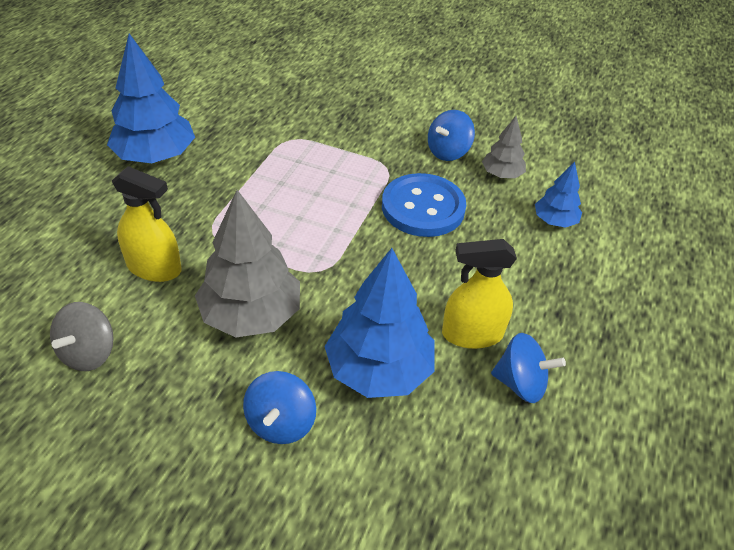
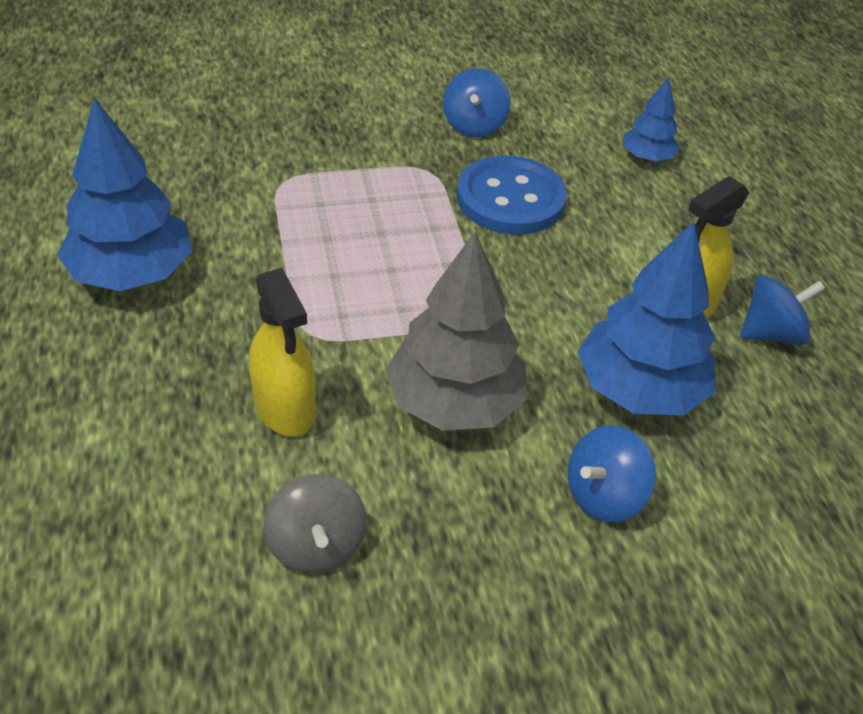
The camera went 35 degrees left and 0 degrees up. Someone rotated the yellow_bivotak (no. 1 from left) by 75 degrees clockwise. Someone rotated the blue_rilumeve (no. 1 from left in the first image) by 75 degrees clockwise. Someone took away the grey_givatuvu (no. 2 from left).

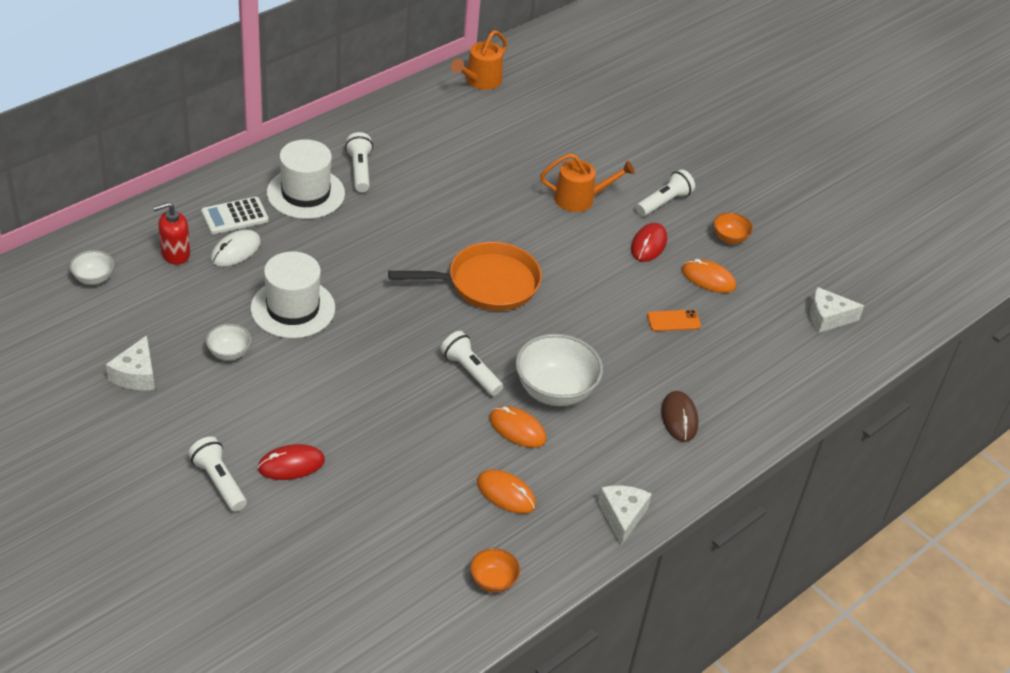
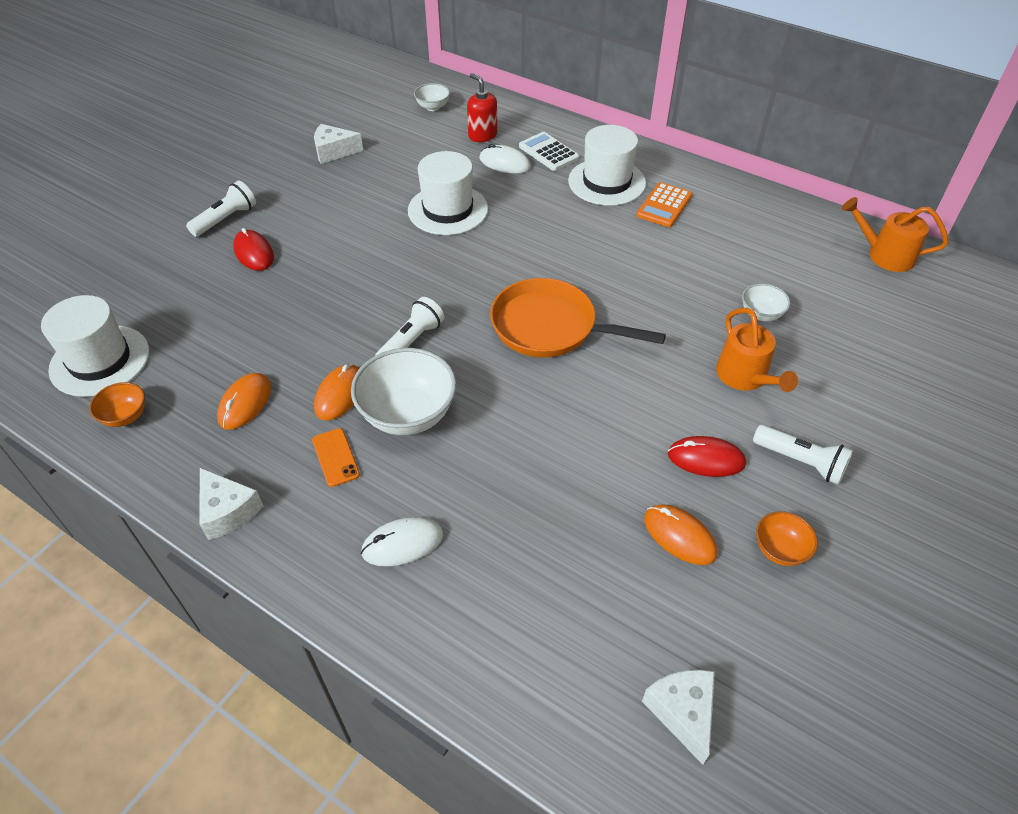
The camera went 80 degrees right and 5 degrees up. Someone put down the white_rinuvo (no. 1 from left). Someone rotated the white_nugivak (no. 2 from left in the first image) by 60 degrees clockwise. Someone carried the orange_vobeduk. Someone repainted the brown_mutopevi, which became the white_mutopevi (no. 1 from left). Someone rotated the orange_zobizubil by 135 degrees clockwise. Someone swapped the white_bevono (no. 2 from left) for the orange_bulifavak. Someone rotated the orange_mutopevi (no. 3 from left) by 60 degrees counterclockwise. Someone carried the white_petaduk (no. 2 from left in the first image).

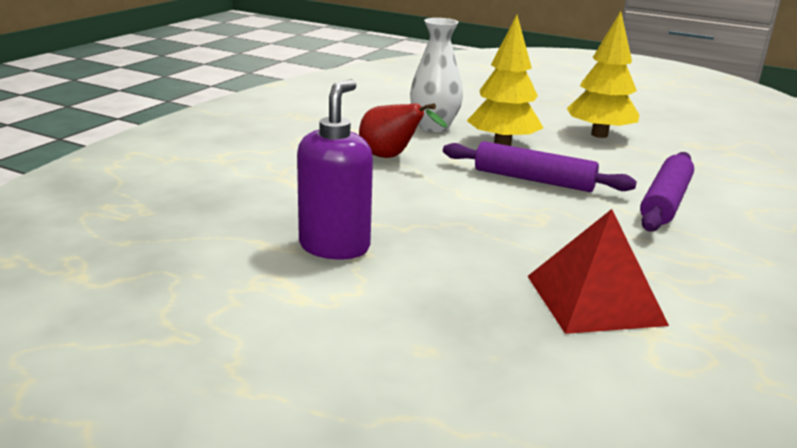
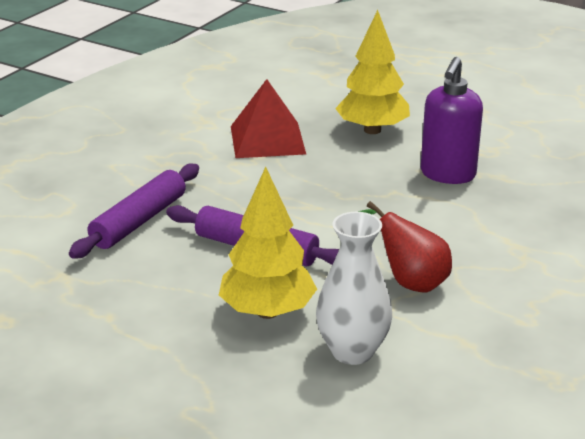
The camera went 175 degrees left and 5 degrees up. Someone carried the yellow_givatuvu (no. 2 from left).

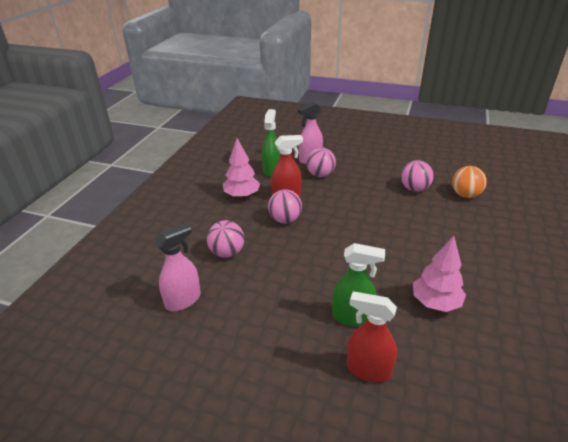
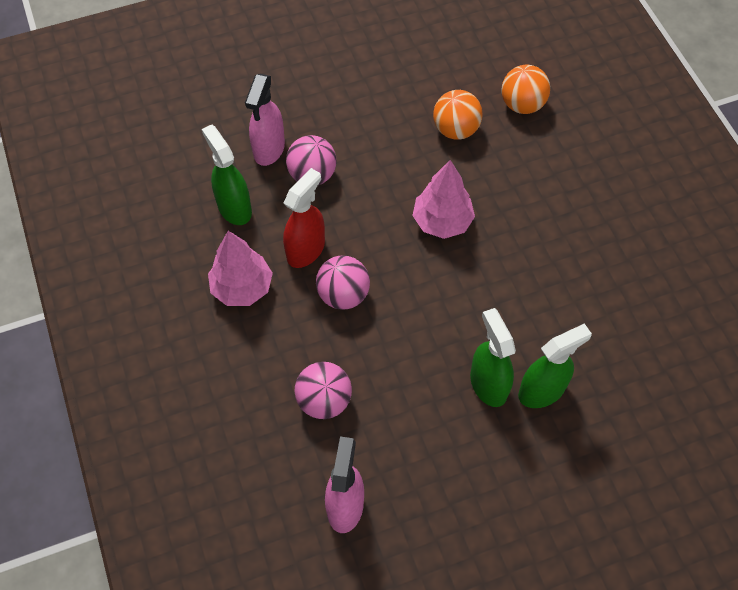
The camera went 40 degrees left and 25 degrees up. Someone carried the pink_givatuvu (no. 2 from left). Someone repainted the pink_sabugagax (no. 4 from left), which became the orange_sabugagax (no. 1 from left). Someone put down the green_bivotak (no. 2 from left). Someone took away the red_bivotak (no. 2 from left).

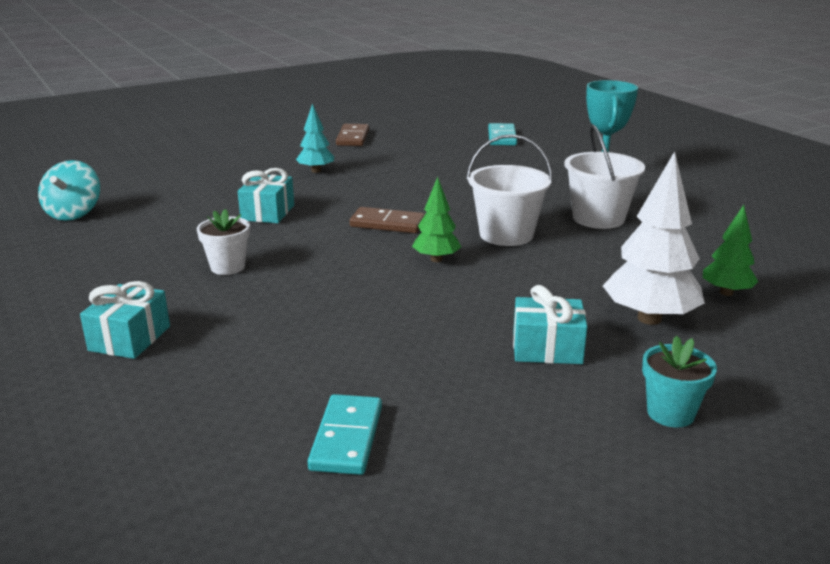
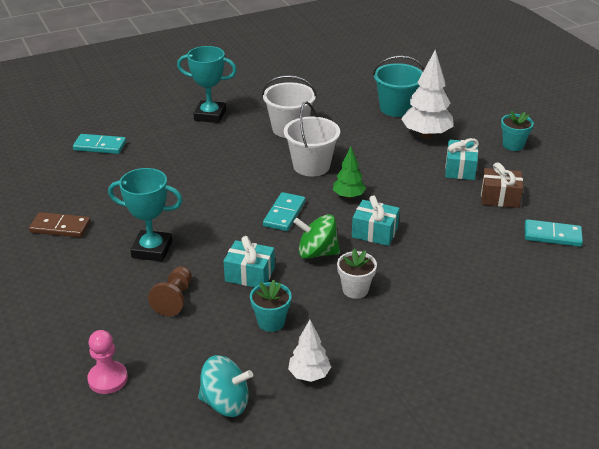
The camera went 85 degrees left and 10 degrees up. Someone put down the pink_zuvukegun. Someone swapped the turquoise_givatuvu for the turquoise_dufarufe (no. 1 from left). Someone put down the brown_zuvukegun. Someone put down the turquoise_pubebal (no. 1 from left). Someone repainted the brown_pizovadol (no. 2 from left), which became the turquoise_pizovadol (no. 2 from left). Someone put down the white_givatuvu (no. 1 from left). Someone put down the green_rilumeve. Someone carried the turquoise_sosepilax (no. 1 from left in the first image). Someone swapped the green_givatuvu (no. 2 from left) for the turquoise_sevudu. Someone put down the brown_sosepilax.

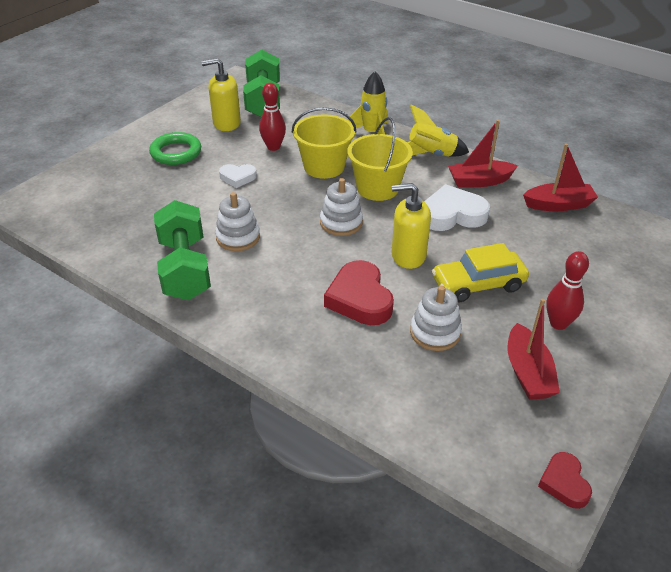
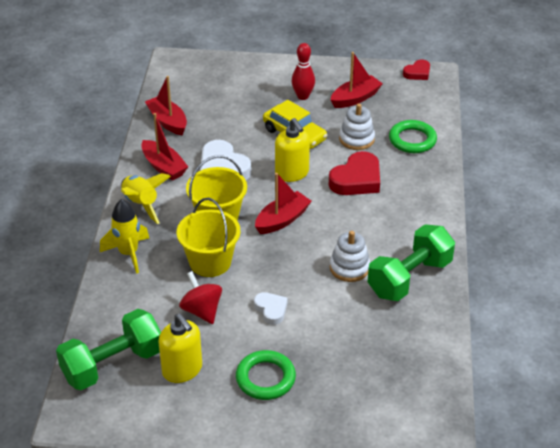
The camera went 120 degrees left and 0 degrees up. Someone swapped the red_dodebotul (no. 1 from left) for the red_rilumeve. Someone swapped the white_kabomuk (no. 2 from left) for the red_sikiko (no. 3 from left). Someone put down the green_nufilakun (no. 2 from left).

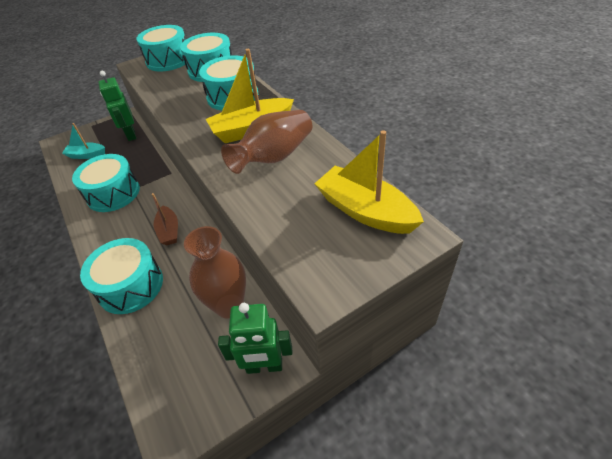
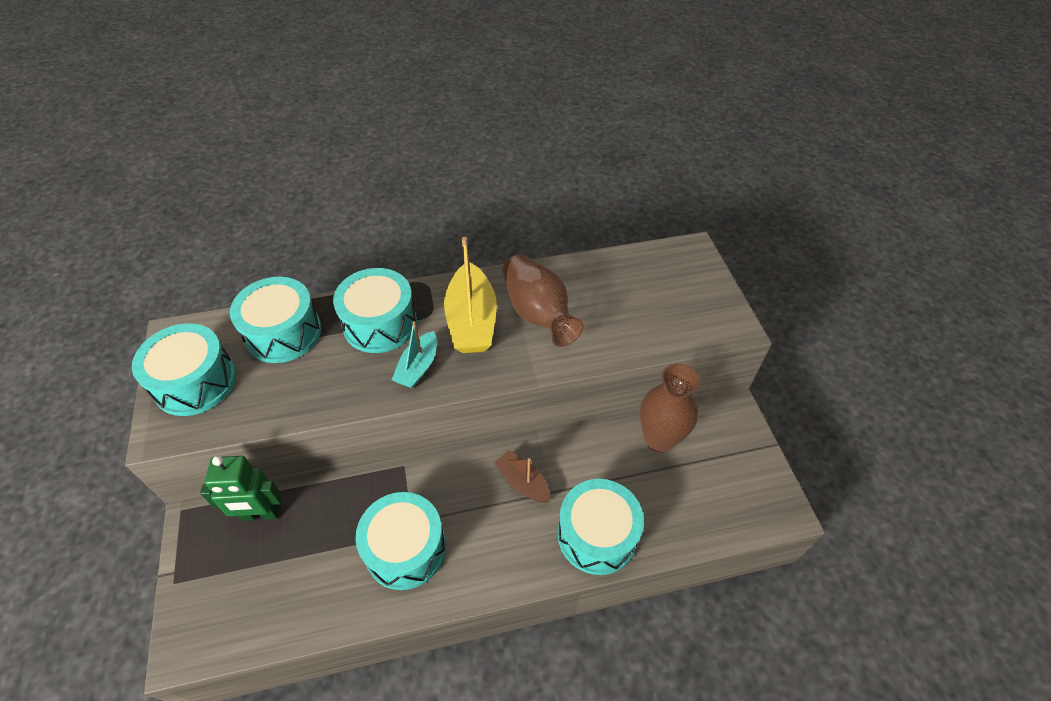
The camera went 75 degrees left and 5 degrees up. Someone carried the turquoise_sikiko. Someone rotated the brown_sikiko by 135 degrees counterclockwise. Someone took away the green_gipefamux (no. 2 from left). Someone took away the yellow_sikiko (no. 2 from left).

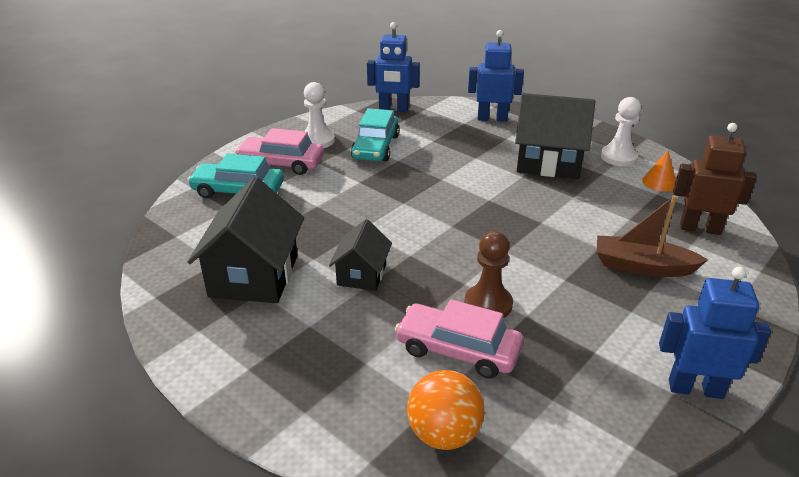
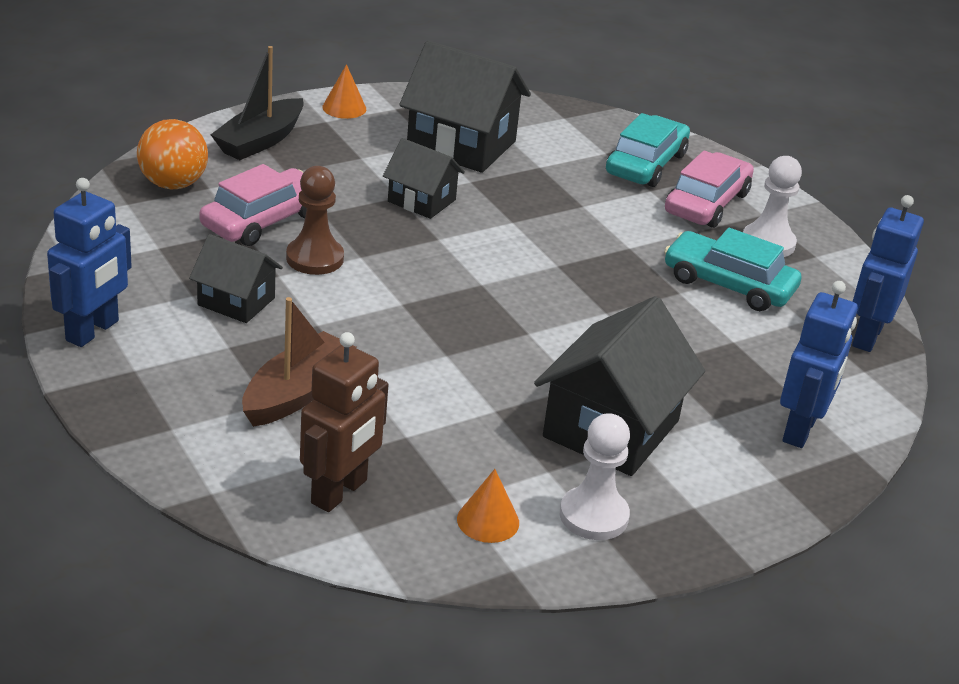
The camera went 105 degrees right and 0 degrees up. Someone put down the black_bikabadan (no. 1 from left). Someone put down the black_sikiko. Someone put down the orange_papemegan (no. 1 from left).

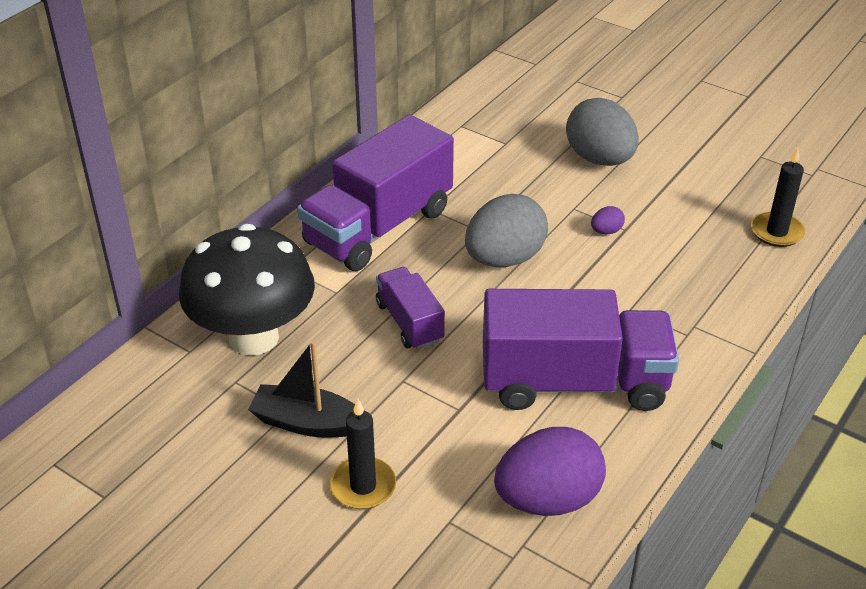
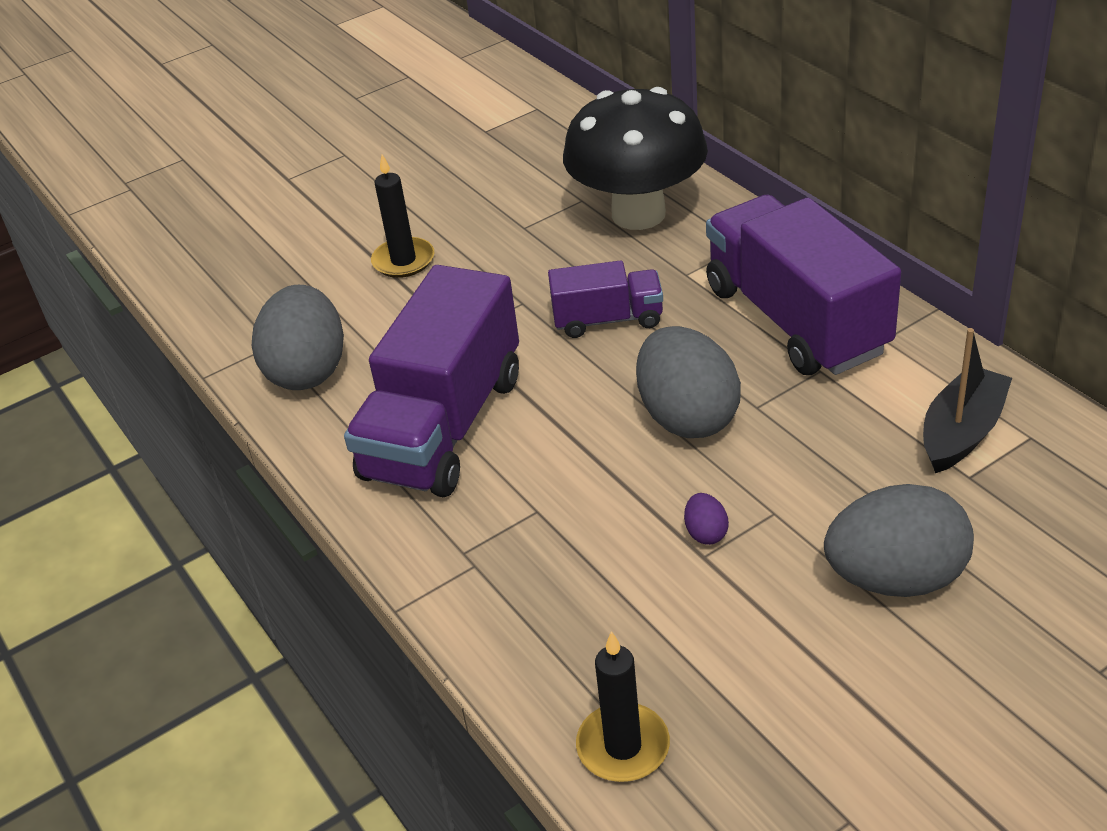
The camera went 115 degrees right and 0 degrees up. Someone repainted the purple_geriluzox (no. 1 from left), which became the grey_geriluzox (no. 1 from left). Someone carried the black_sikiko.

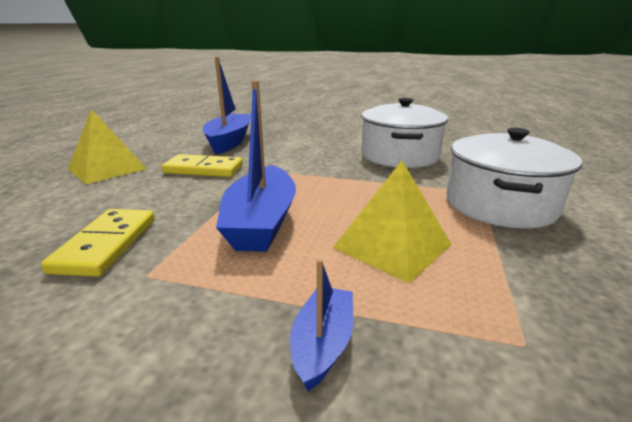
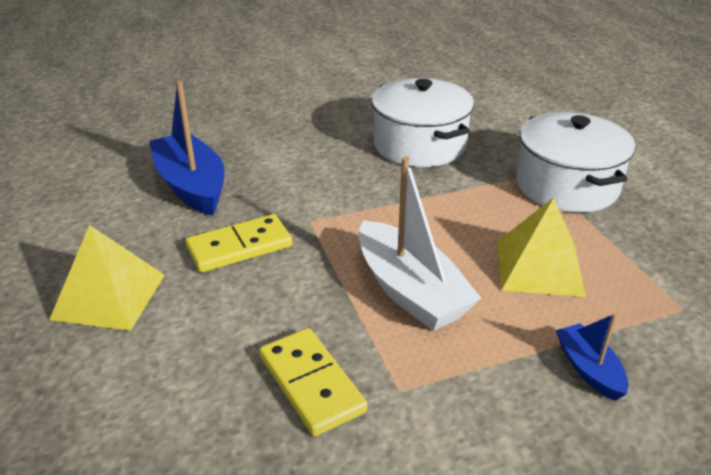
The camera went 35 degrees left and 10 degrees up. Someone repainted the blue_sikiko (no. 2 from left), which became the white_sikiko.

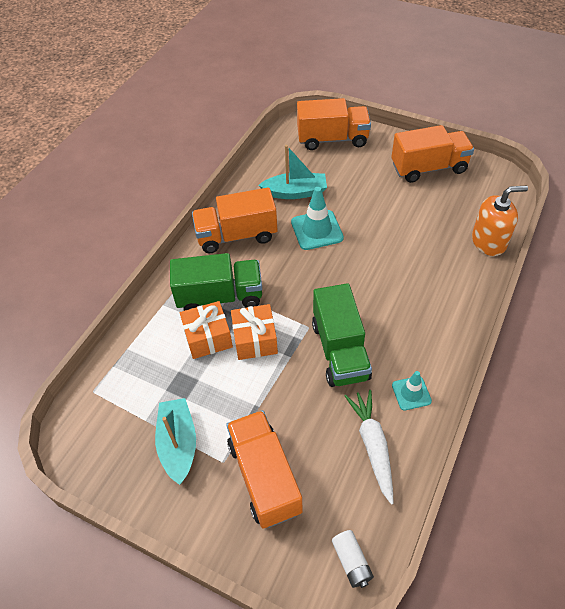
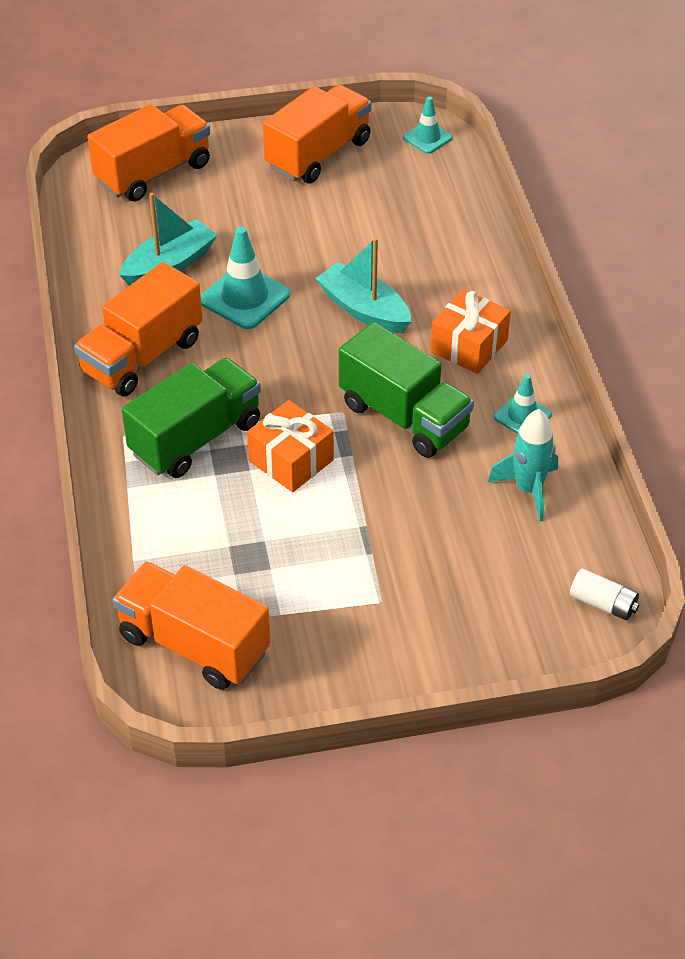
The camera went 40 degrees left and 5 degrees down. Someone carried the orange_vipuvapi (no. 2 from left in the first image). Someone carried the turquoise_sikiko (no. 1 from left in the first image). Someone put down the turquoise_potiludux (no. 2 from left). Someone carried the orange_sosepilax (no. 1 from left in the first image). Someone swapped the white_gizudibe for the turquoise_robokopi. Someone took away the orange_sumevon.

